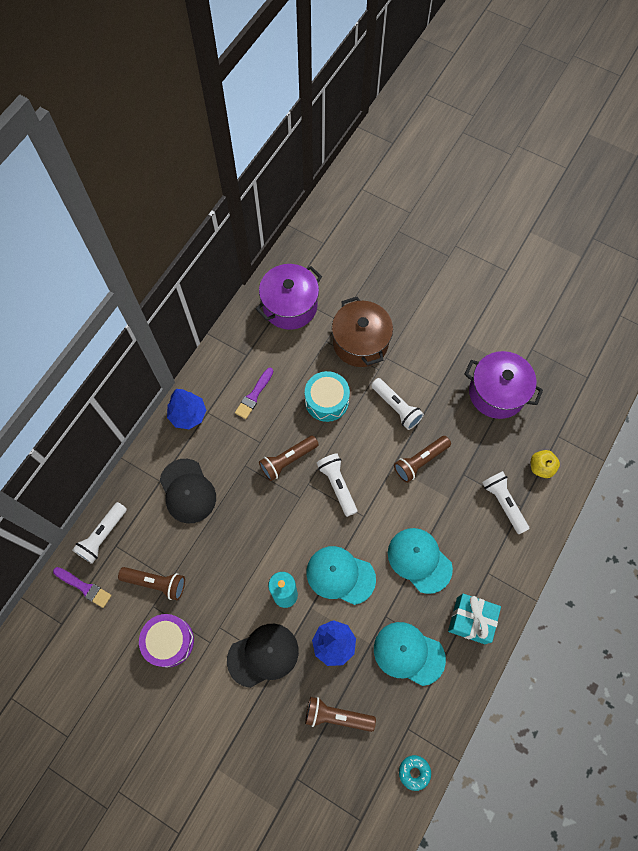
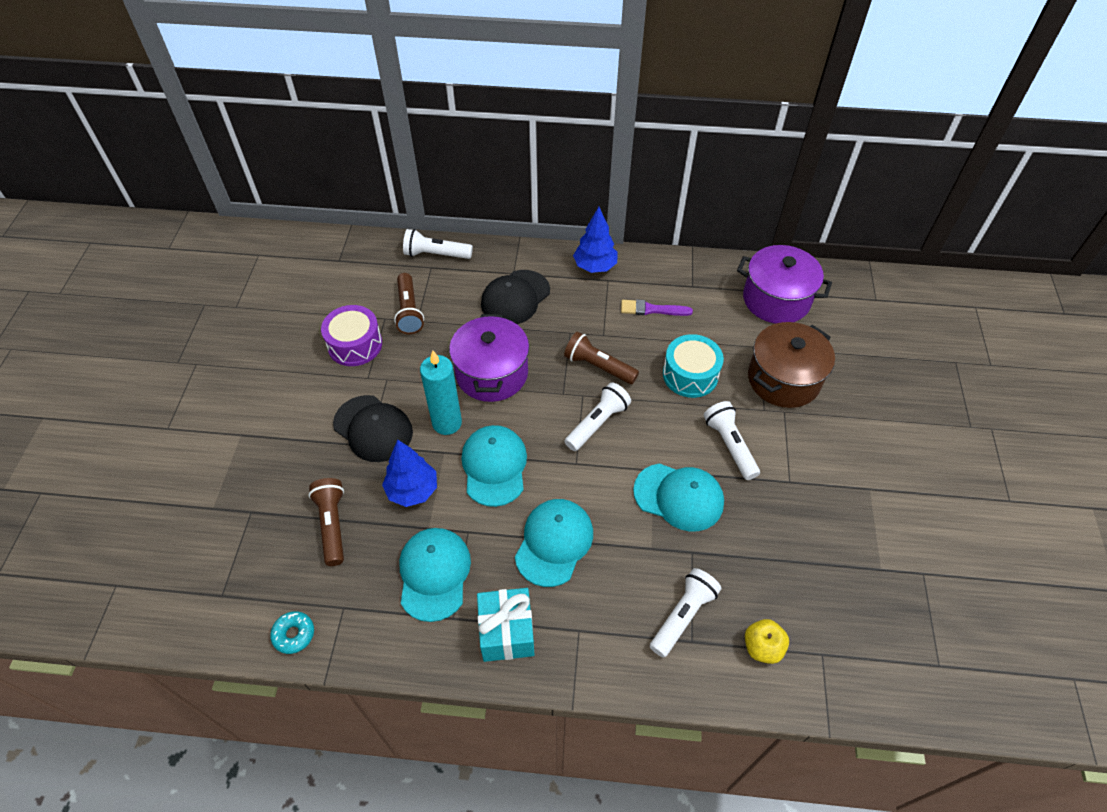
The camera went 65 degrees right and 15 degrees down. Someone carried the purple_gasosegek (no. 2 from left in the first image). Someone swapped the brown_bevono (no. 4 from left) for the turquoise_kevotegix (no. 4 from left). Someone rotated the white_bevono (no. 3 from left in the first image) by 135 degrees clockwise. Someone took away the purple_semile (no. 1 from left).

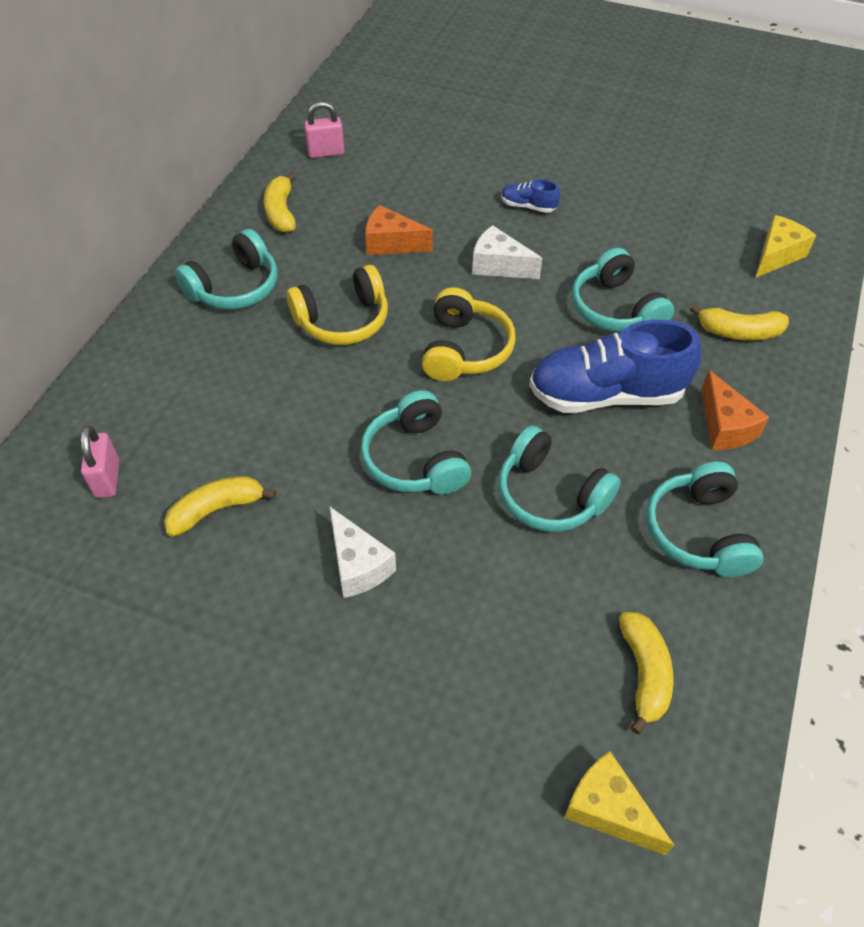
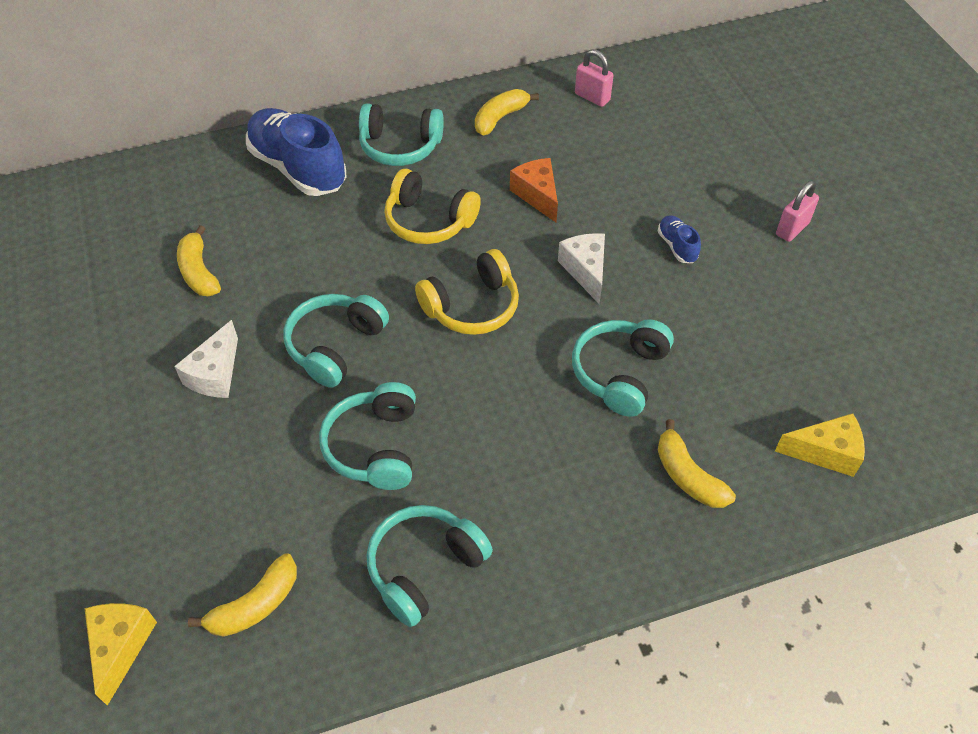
The camera went 50 degrees right and 0 degrees up. Someone rotated the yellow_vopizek (no. 1 from left) by 135 degrees counterclockwise. Someone carried the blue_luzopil (no. 2 from left in the first image). Someone carried the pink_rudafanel (no. 1 from left in the first image). Someone took away the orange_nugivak (no. 2 from left).

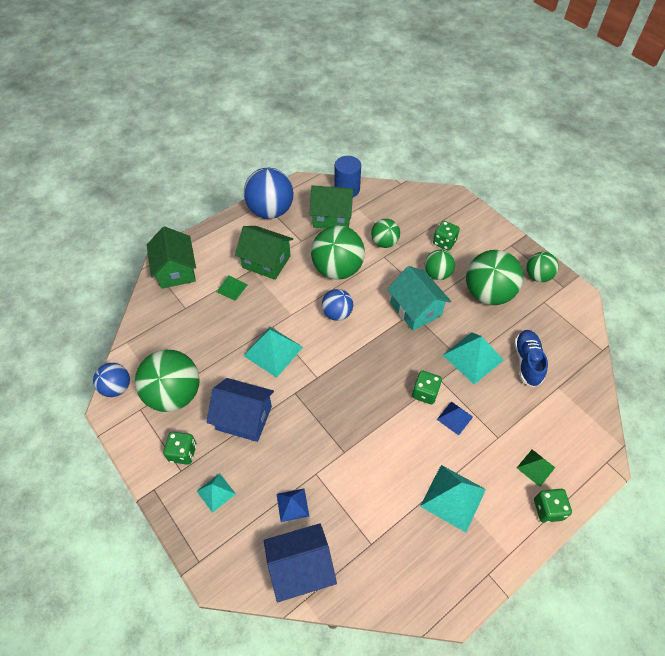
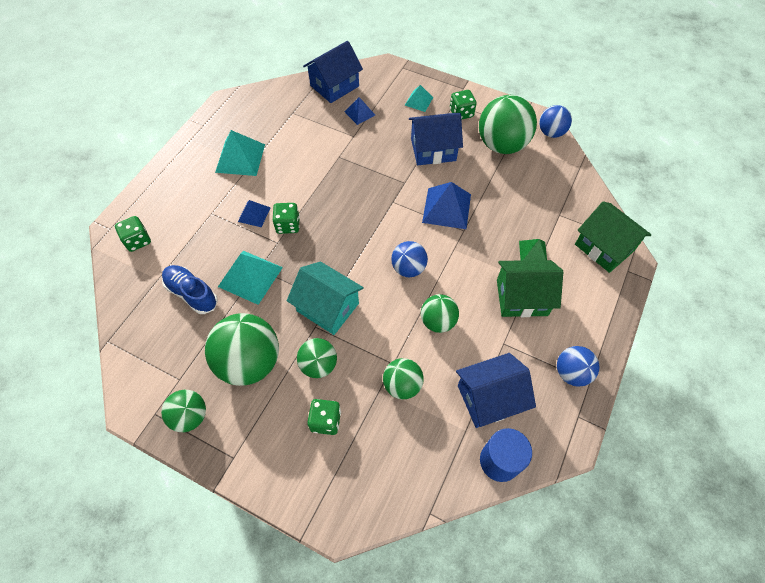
The camera went 155 degrees right and 5 degrees up. Someone carried the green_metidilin (no. 4 from left in the first image). Someone rotated the blue_luzopil by 150 degrees clockwise. Someone scaled the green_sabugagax (no. 2 from left in the first image) by 0.57. Someone repainted the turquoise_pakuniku (no. 2 from left), which became the blue_pakuniku (no. 3 from left). Someone repainted the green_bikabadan (no. 3 from left), which became the blue_bikabadan (no. 3 from left). Someone scaled the blue_sabugagax (no. 2 from left in the first image) by 0.57. Someone took away the green_pakuniku (no. 2 from left).

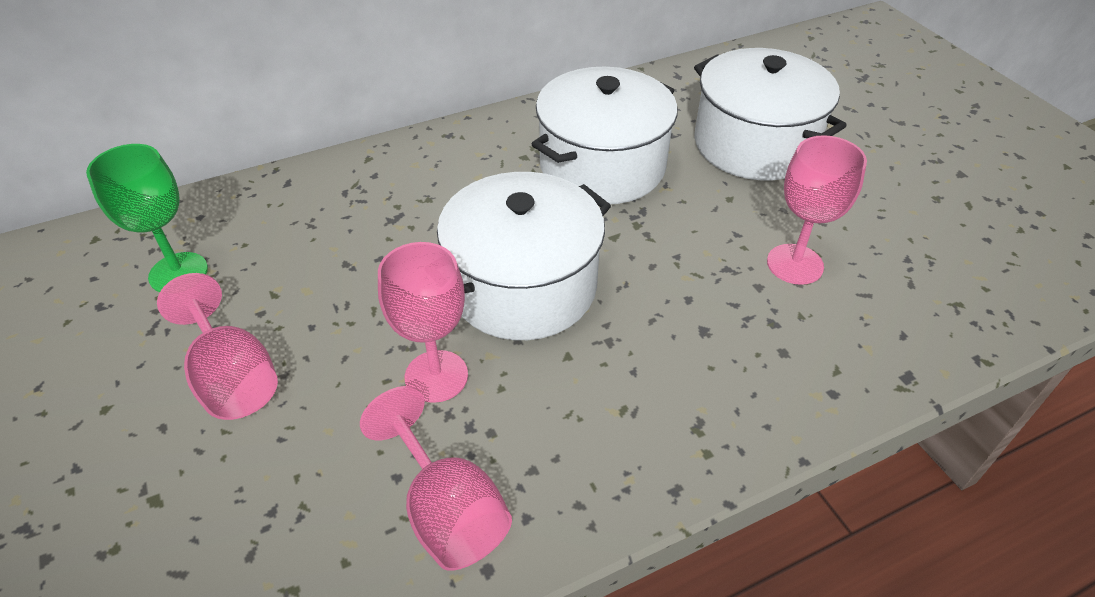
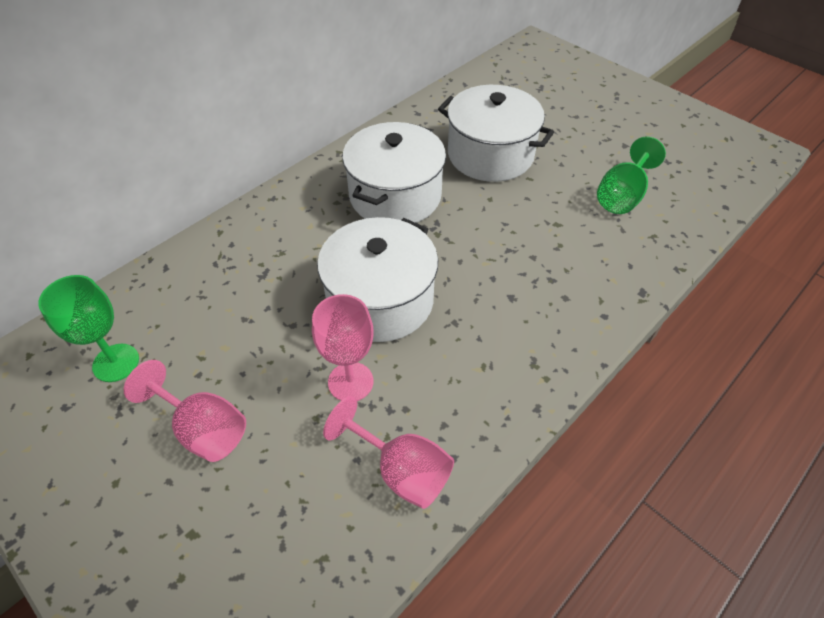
The camera went 20 degrees left and 5 degrees up. Someone put down the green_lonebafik (no. 2 from left). Someone took away the pink_lonebafik (no. 4 from left).

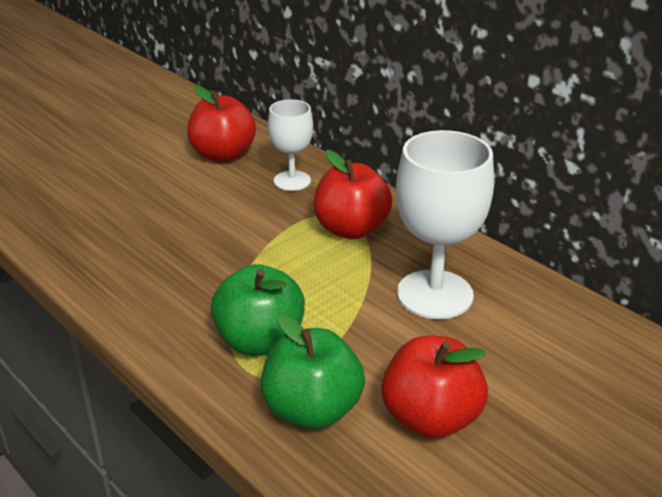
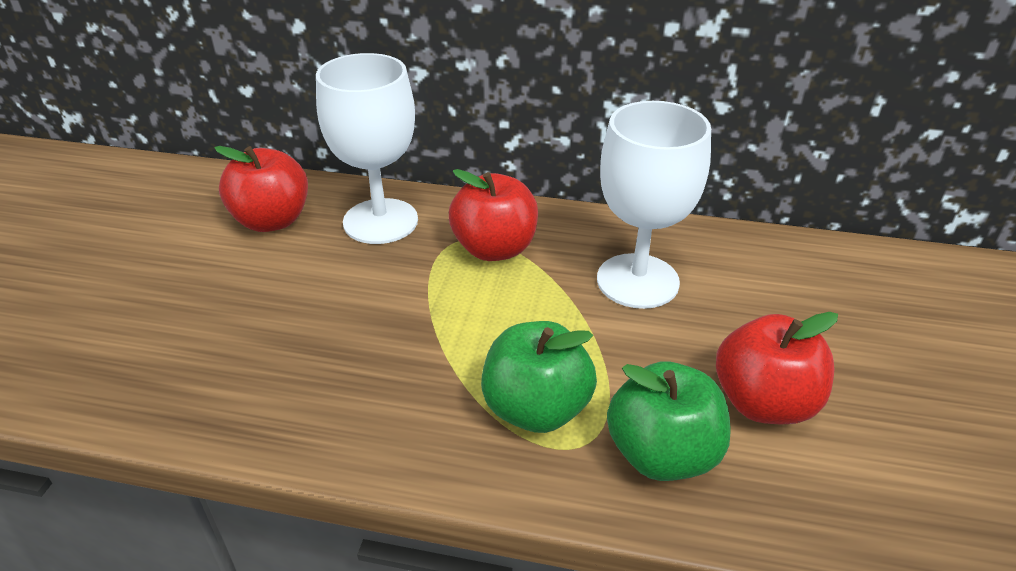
The camera went 35 degrees left and 5 degrees up. Someone scaled the white_lonebafik (no. 1 from left) by 1.68.

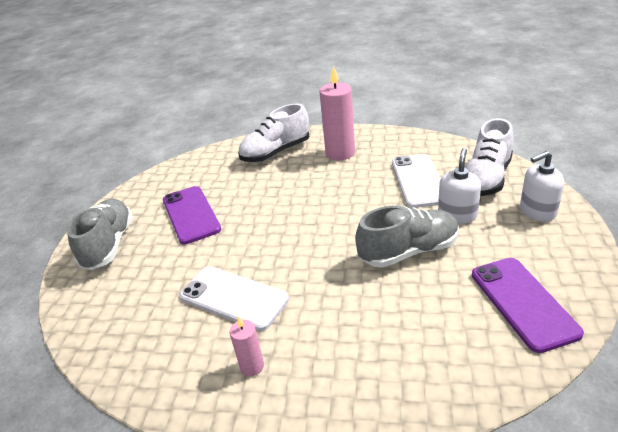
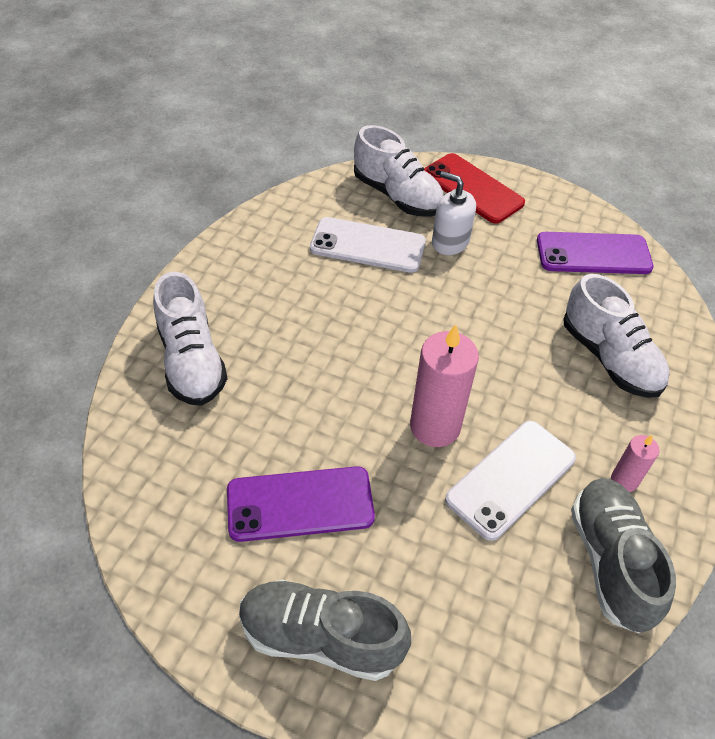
The camera went 80 degrees left and 15 degrees up. Someone carried the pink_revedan (no. 2 from left in the first image). Someone swapped the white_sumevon (no. 2 from left) for the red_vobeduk. Someone put down the white_luzopil (no. 3 from left). Someone carried the grey_luzopil (no. 2 from left).

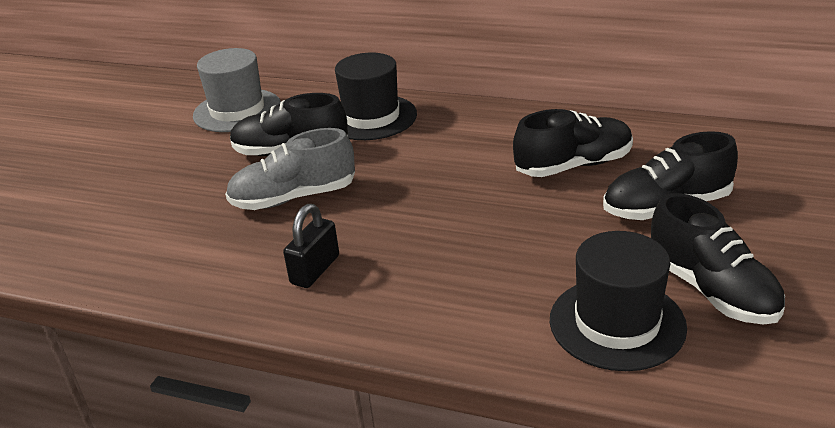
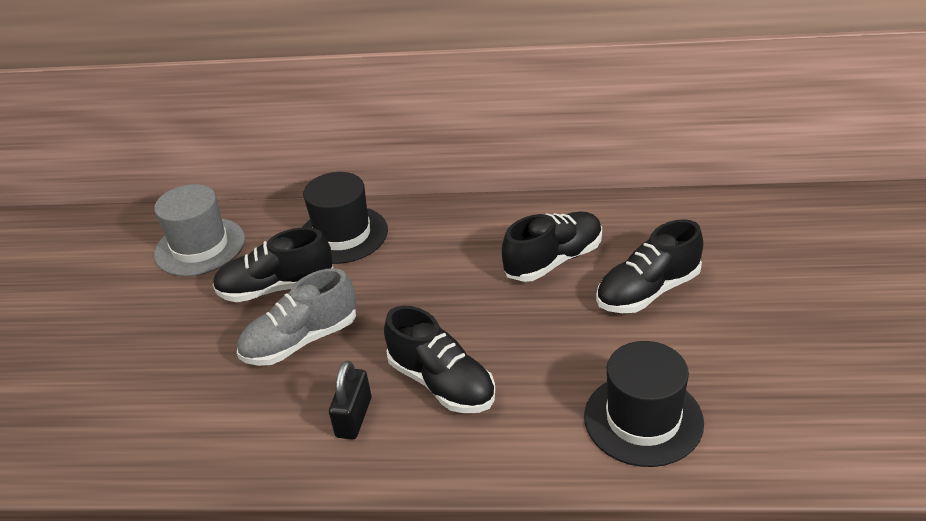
The camera went 15 degrees left and 5 degrees up. Someone carried the black_luzopil (no. 4 from left in the first image).

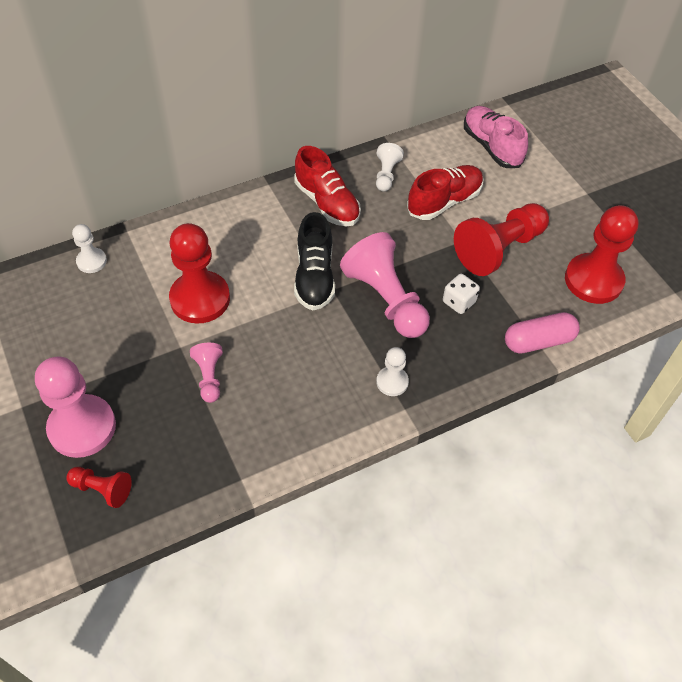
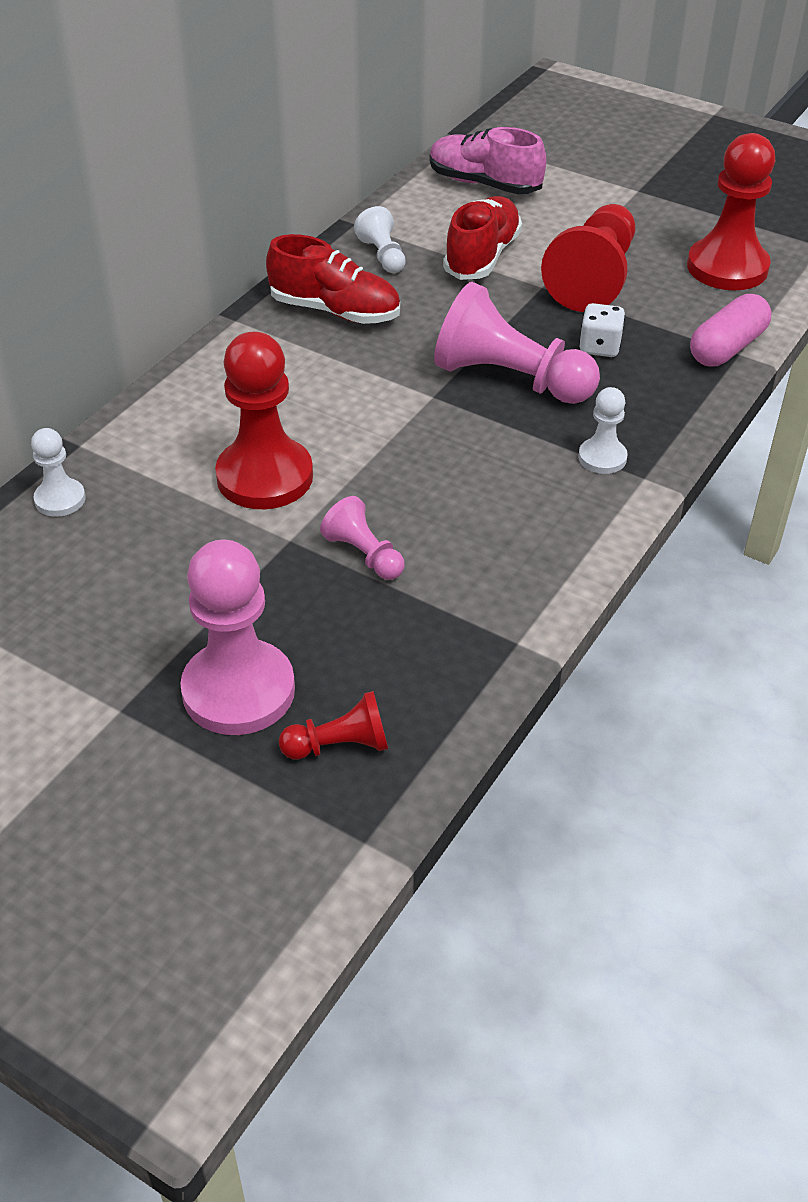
The camera went 30 degrees left and 10 degrees down. Someone took away the black_luzopil.

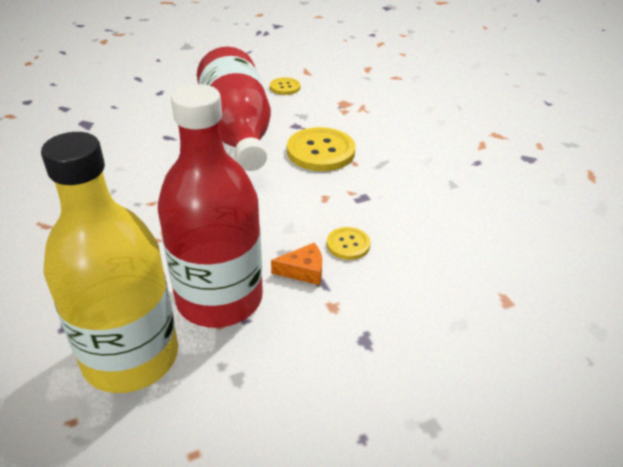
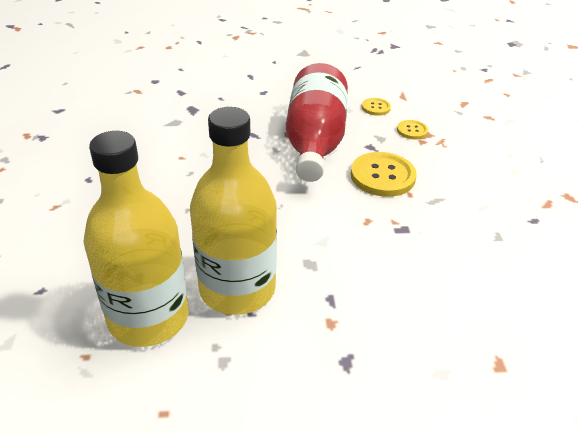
The camera went 20 degrees right and 0 degrees up. Someone repainted the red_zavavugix (no. 1 from left), which became the yellow_zavavugix (no. 2 from left). Someone carried the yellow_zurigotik (no. 3 from left). Someone took away the orange_nugivak.

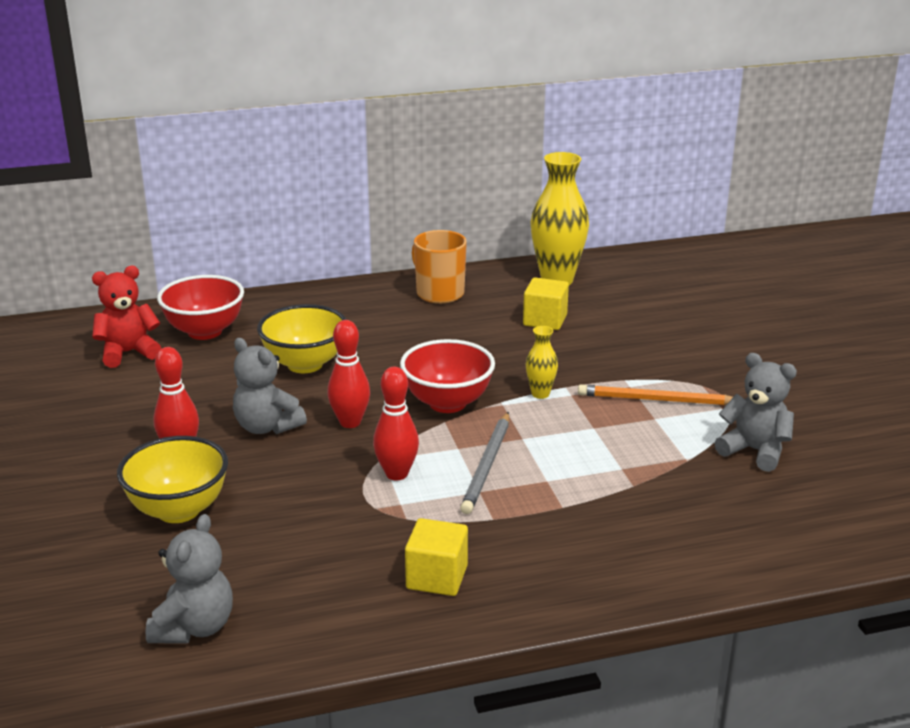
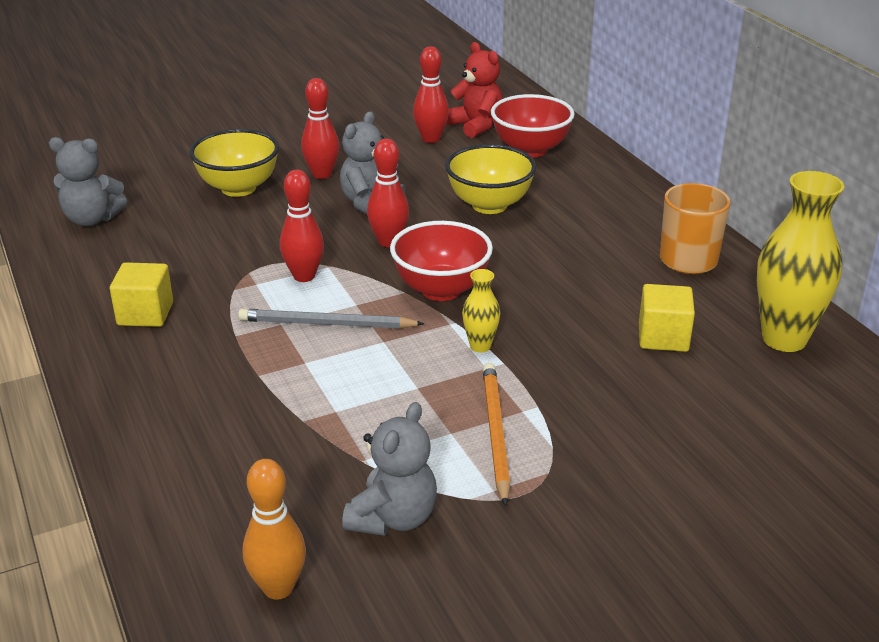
The camera went 80 degrees right and 5 degrees up. Someone put down the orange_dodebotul. Someone put down the red_dodebotul (no. 4 from left).

